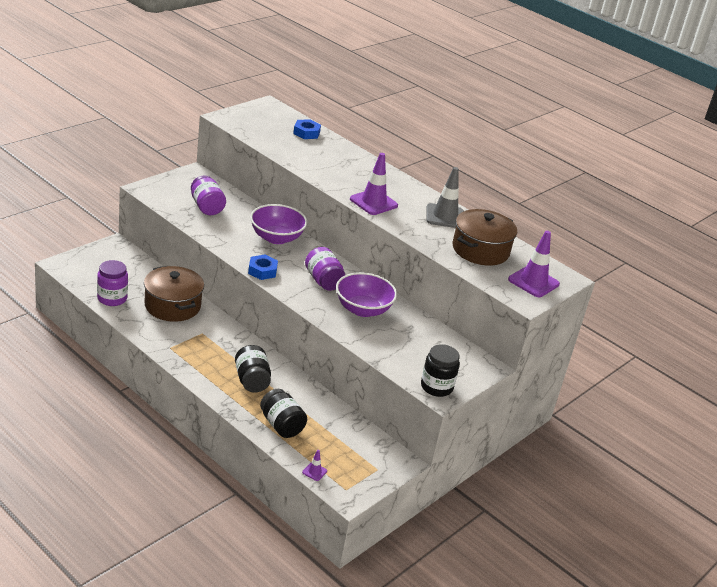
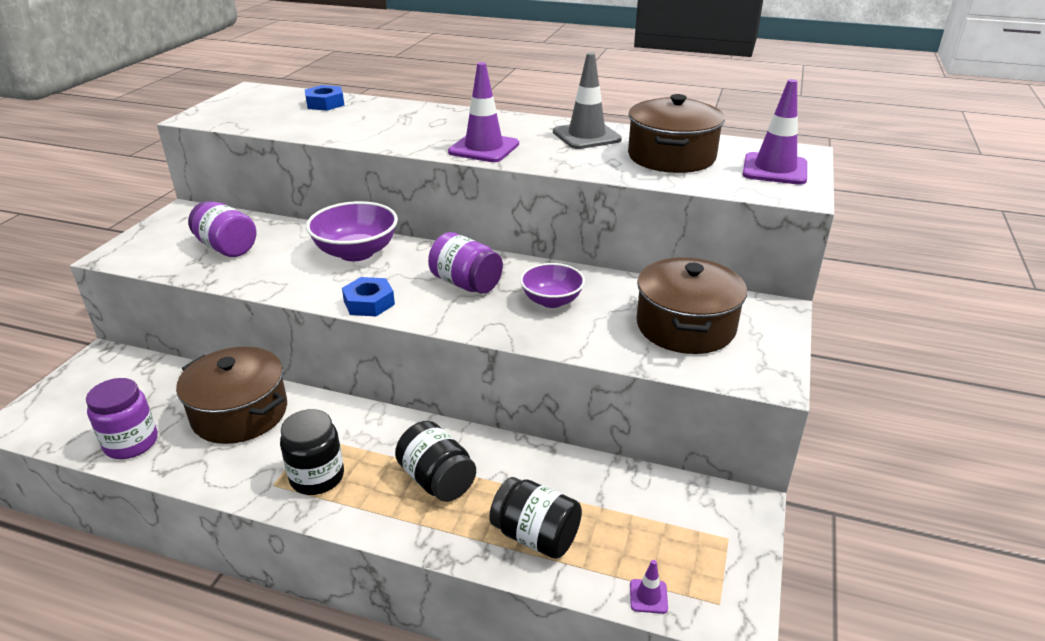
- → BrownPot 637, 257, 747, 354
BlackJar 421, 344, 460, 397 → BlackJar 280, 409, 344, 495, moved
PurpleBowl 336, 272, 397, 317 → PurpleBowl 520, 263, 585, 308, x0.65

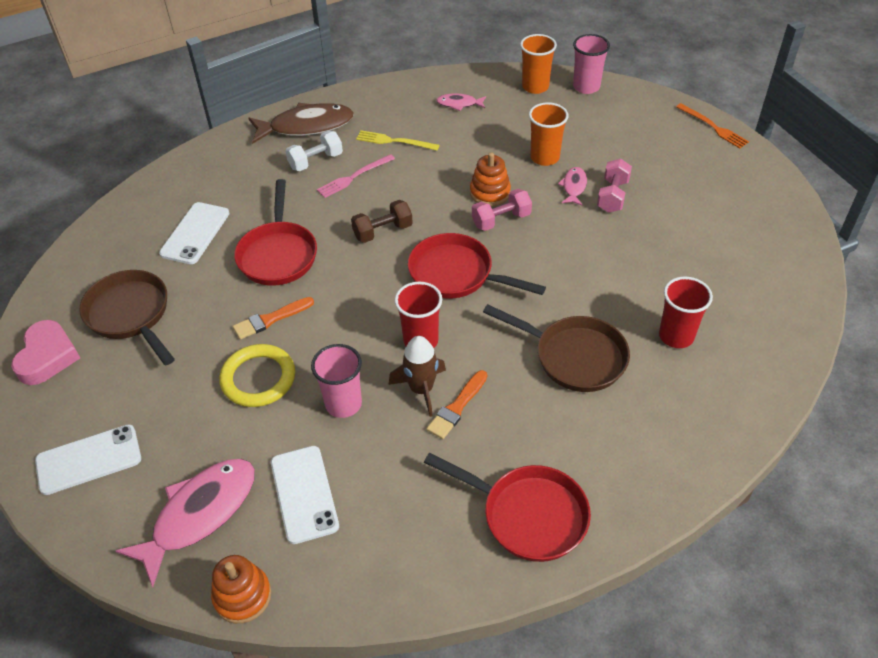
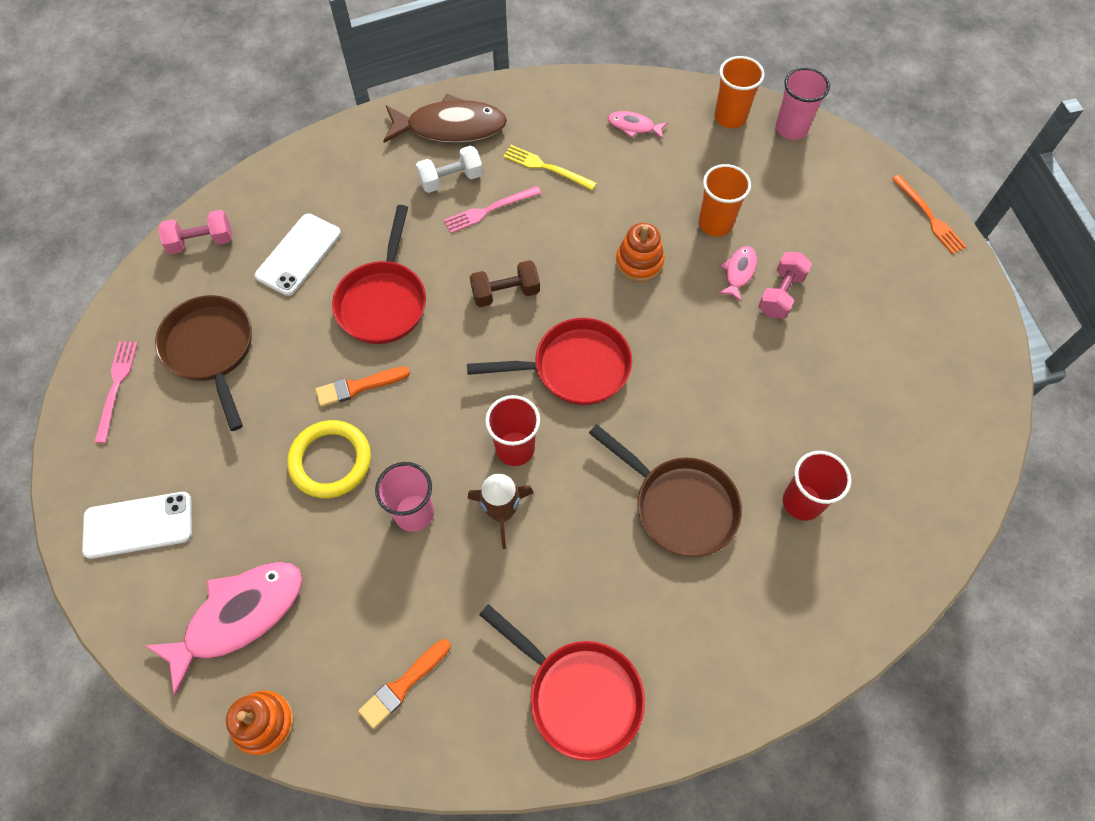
WhitePhone 271, 446, 339, 544 → -
OrangeBrush 427, 370, 487, 439 → OrangeBrush 358, 639, 450, 729, moved
PinkDumbbell 472, 189, 532, 231 → PinkDumbbell 158, 210, 232, 254, moved
PinkHeart 11, 320, 80, 385 → PinkFork 94, 341, 138, 443
RedPan 408, 233, 546, 299 → RedPan 467, 318, 632, 405, 135 degrees clockwise

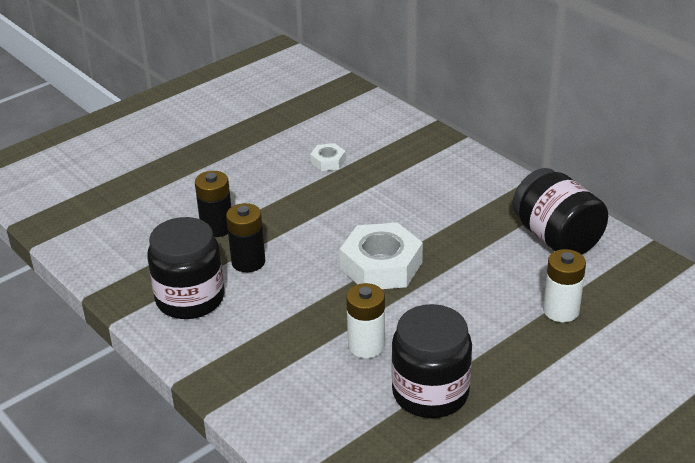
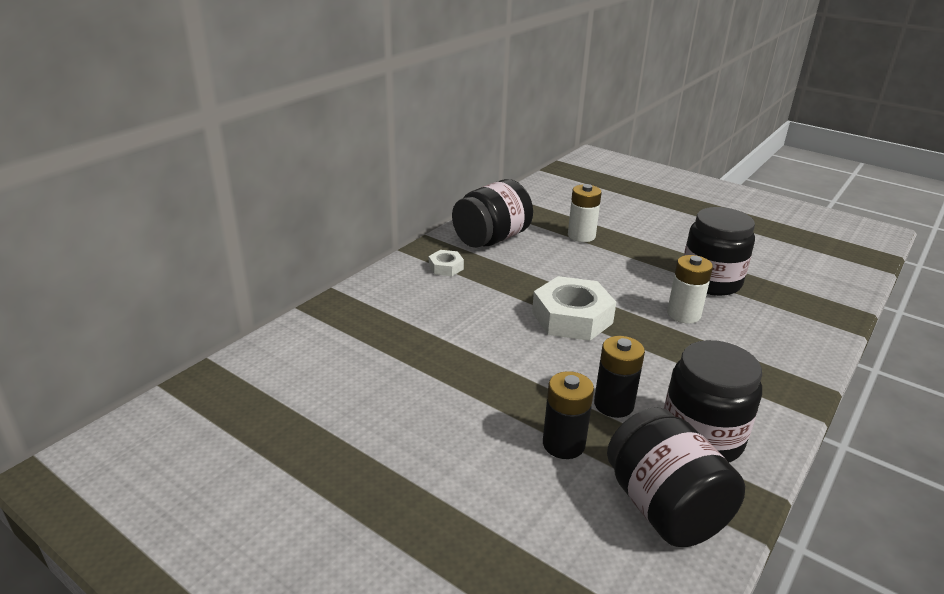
- → BlackJar 607, 407, 745, 547
WhiteNut 310, 143, 346, 171 → WhiteNut 429, 250, 464, 276, moved

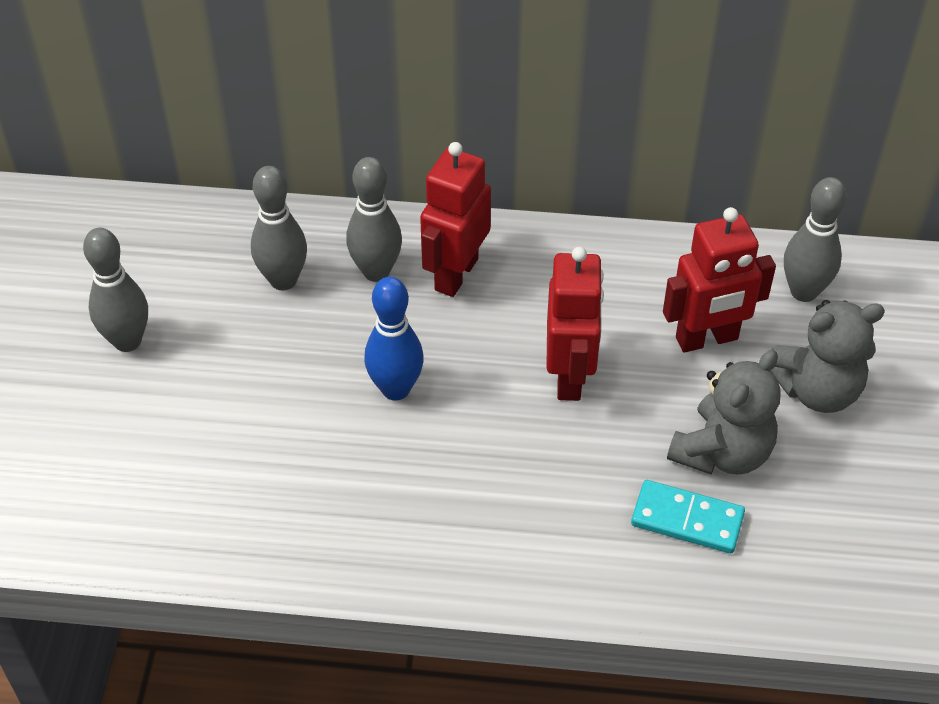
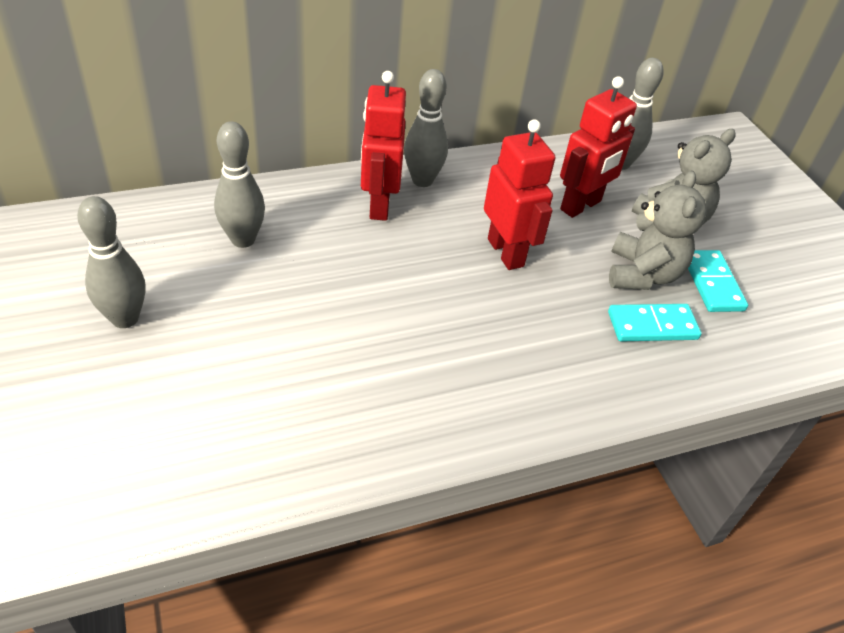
BlueBowlingPin 364, 277, 424, 400 → -
- → TurquoiseDomino 688, 250, 748, 312
GreyBowlingPin 346, 157, 402, 282 → GreyBowlingPin 404, 69, 448, 187, moved

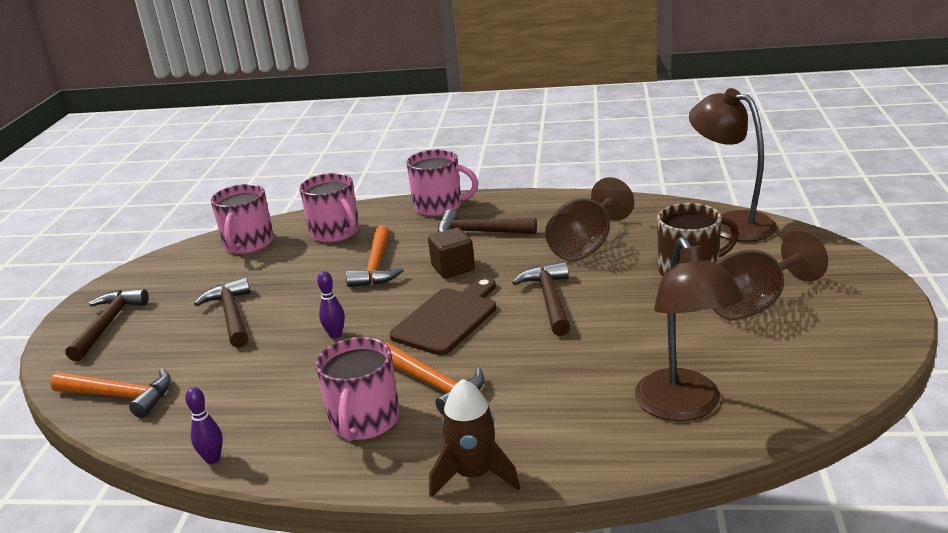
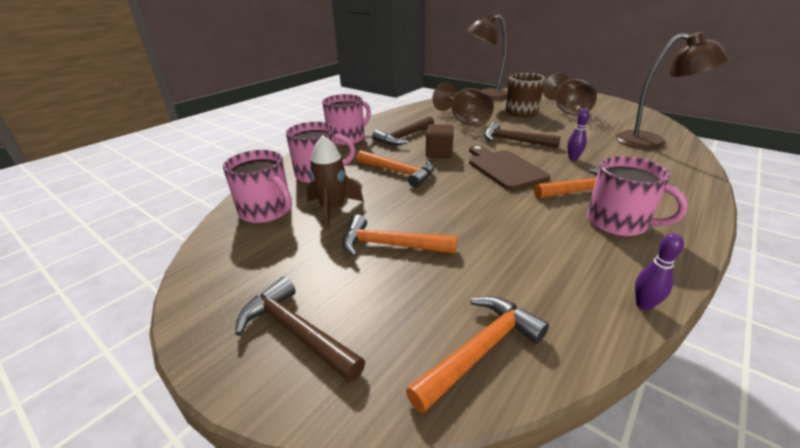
PurpleBowlingPin 317, 271, 345, 339 → PurpleBowlingPin 567, 109, 590, 160, moved
BrownRocket 429, 379, 520, 498 → BrownRocket 307, 136, 364, 228, moved
BrownHammer 194, 277, 250, 348 → OrangeHammer 342, 215, 457, 258

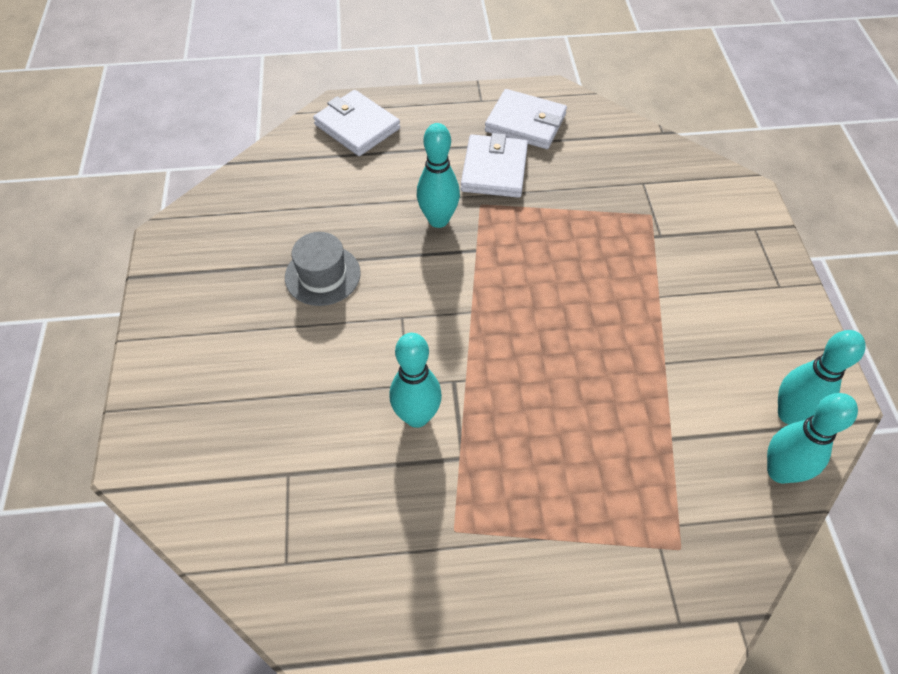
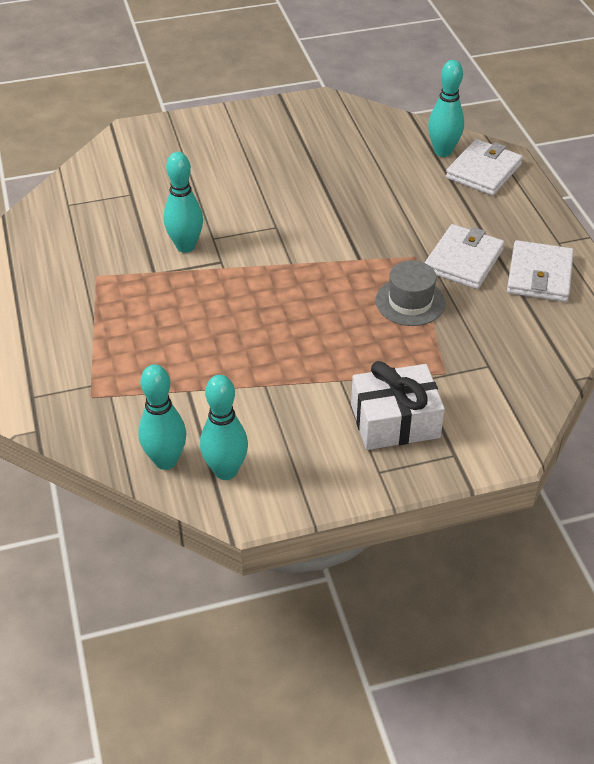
- → WhiteGift 351, 361, 445, 450
GreyHat 285, 232, 361, 306 → GreyHat 375, 260, 445, 326, moved
TurquoiseBowlingPin 417, 123, 460, 228 → TurquoiseBowlingPin 428, 60, 464, 157, moved
WhiteWallet 461, 133, 528, 198 → WhiteWallet 425, 224, 505, 289, 60 degrees counterclockwise

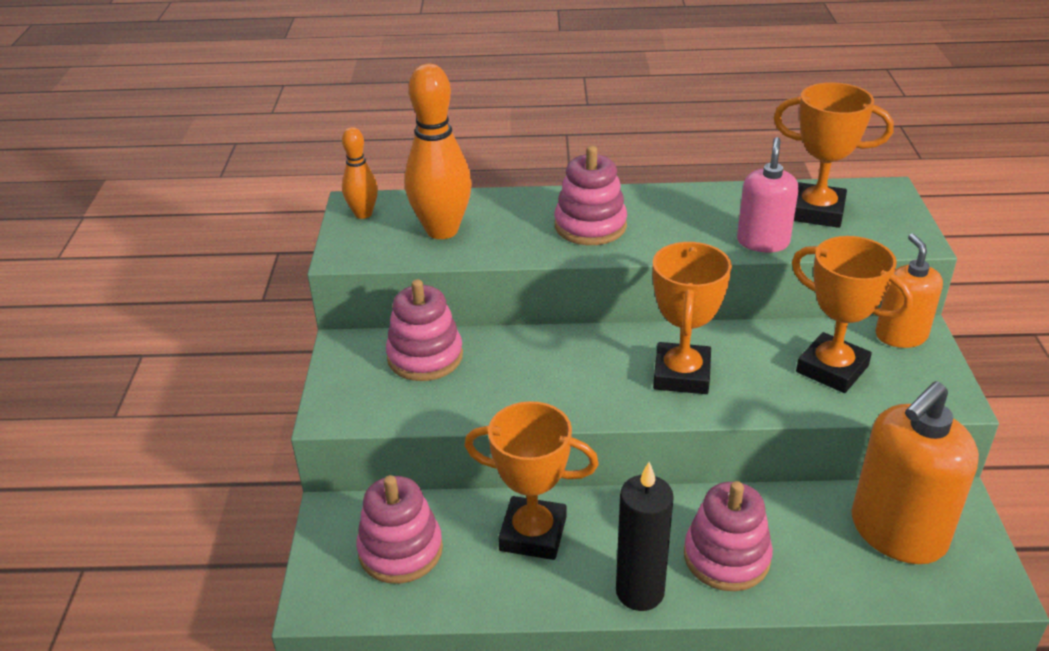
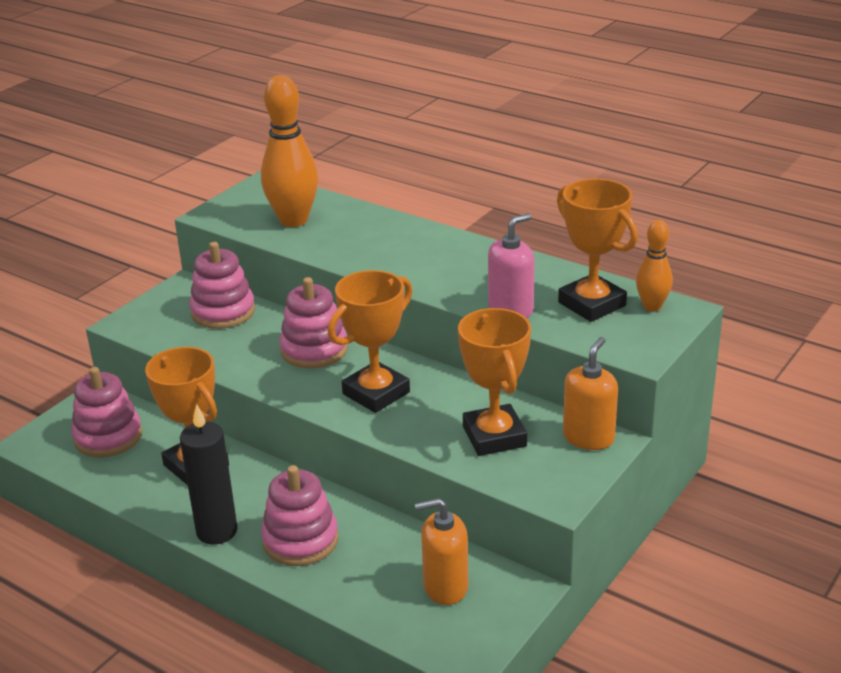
OrangeBowlingPin 342, 127, 378, 219 → OrangeBowlingPin 636, 220, 673, 311, moved
PinkStackingToy 554, 146, 627, 245 → PinkStackingToy 279, 277, 348, 369, moved
OrangeSoapDispenser 851, 381, 979, 564 → OrangeSoapDispenser 415, 498, 468, 605, x0.60

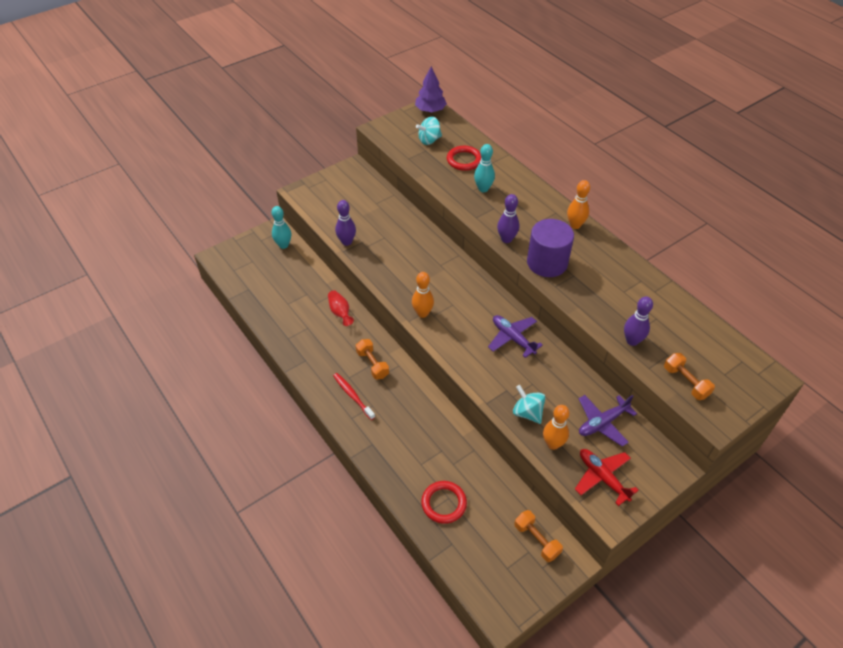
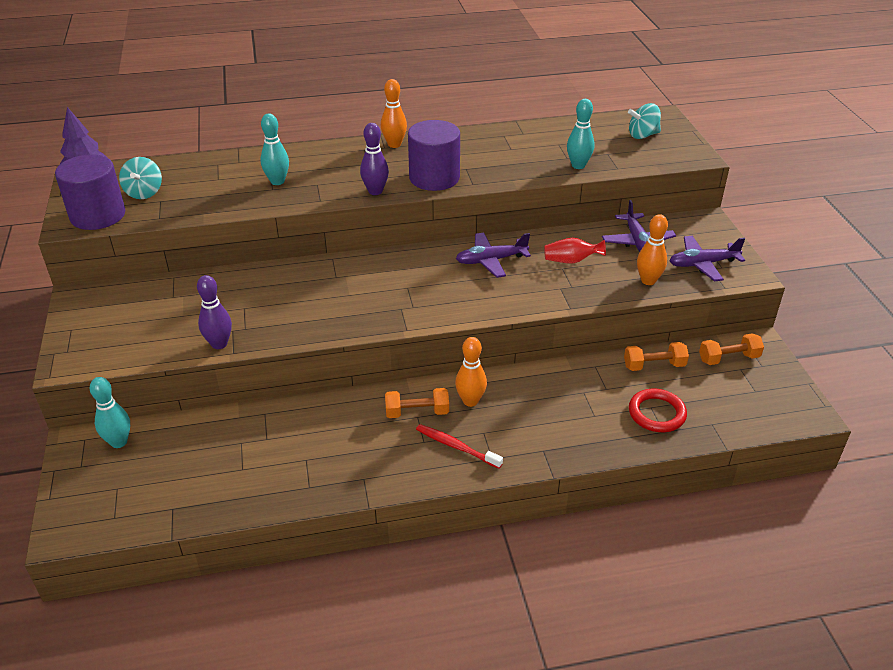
RedRing 447, 146, 481, 171 → -
- → PurpleCylinder 55, 154, 125, 230
RedVase 328, 290, 354, 326 → RedVase 544, 238, 606, 263, moved
OrangeBowlingPin 412, 272, 434, 318 → OrangeBowlingPin 455, 337, 487, 407, moved
TurquoiseSpinningTop 513, 385, 545, 424 → TurquoiseSpinningTop 628, 103, 661, 139, moved
OrangeDumbbell 664, 353, 715, 400 → OrangeDumbbell 624, 342, 689, 371, moved
RedPlane 575, 449, 639, 506 → PurplePlane 670, 236, 745, 282
PurpleBowlingPin 624, 296, 653, 346 → TurquoiseBowlingPin 567, 99, 594, 169
RedToothbrush 333, 373, 375, 420 → RedToothbrush 416, 424, 503, 469, 45 degrees clockwise

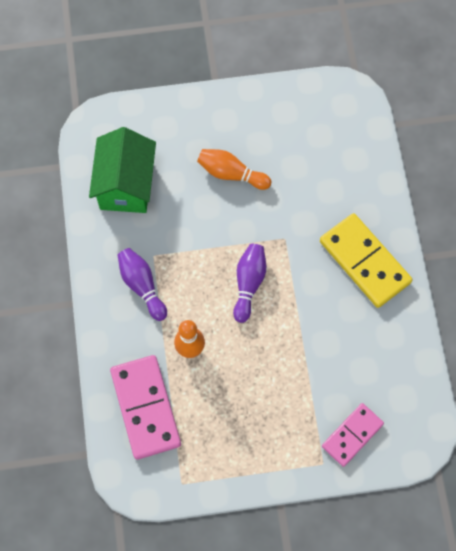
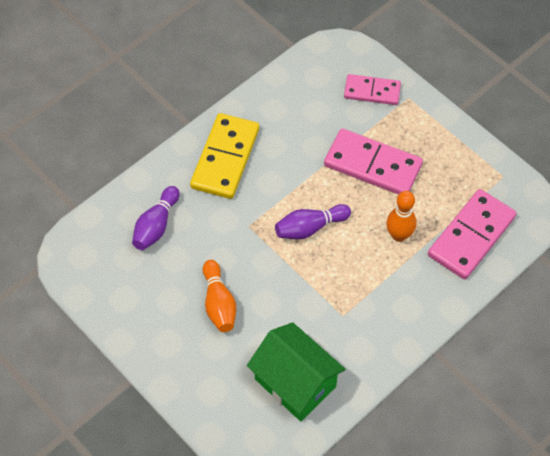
- → PinkDomino 324, 129, 423, 195
PurpleBowlingPin 117, 248, 167, 321 → PurpleBowlingPin 132, 186, 180, 250, moved
GreenHouse 89, 127, 156, 213 → GreenHouse 247, 322, 345, 421, 75 degrees clockwise

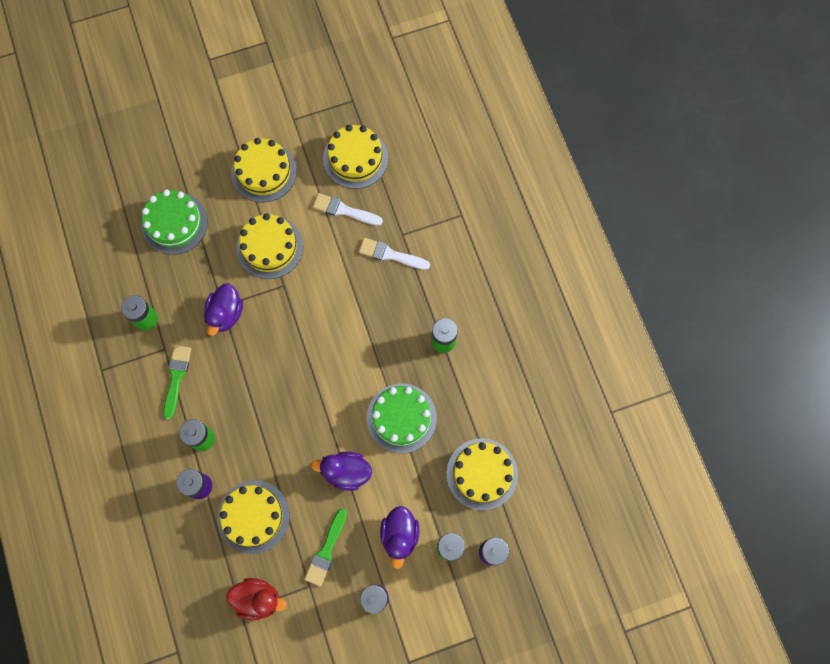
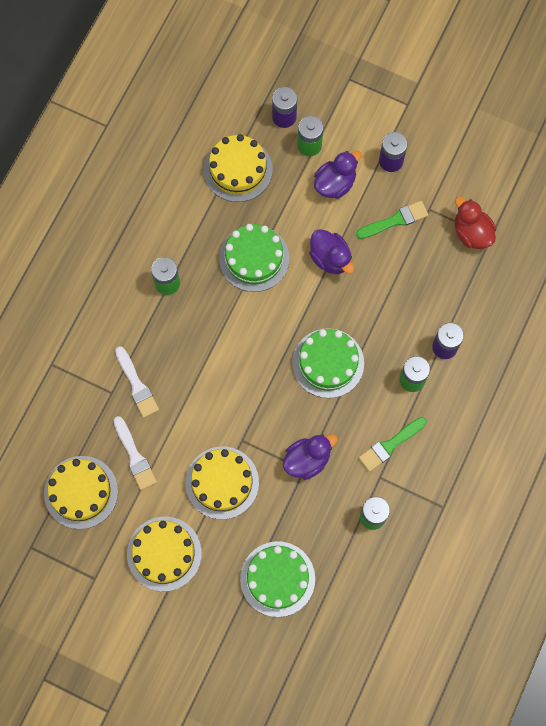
YellowCake 217, 480, 290, 554 → -
- → GreenCake 292, 328, 364, 398

